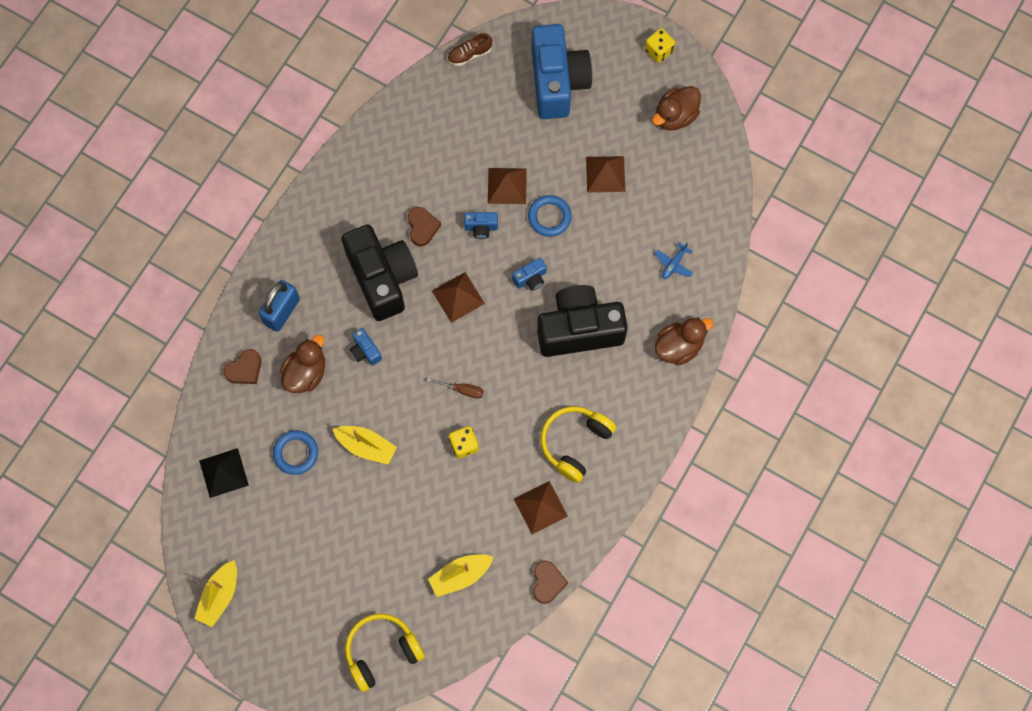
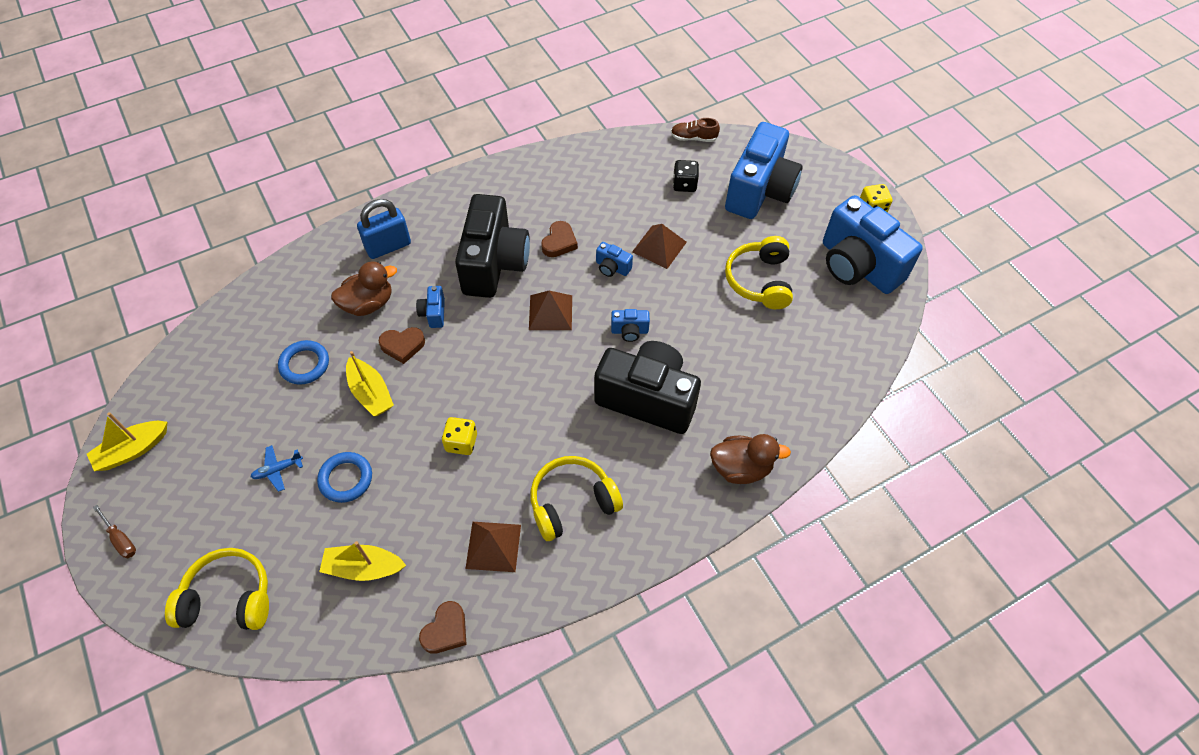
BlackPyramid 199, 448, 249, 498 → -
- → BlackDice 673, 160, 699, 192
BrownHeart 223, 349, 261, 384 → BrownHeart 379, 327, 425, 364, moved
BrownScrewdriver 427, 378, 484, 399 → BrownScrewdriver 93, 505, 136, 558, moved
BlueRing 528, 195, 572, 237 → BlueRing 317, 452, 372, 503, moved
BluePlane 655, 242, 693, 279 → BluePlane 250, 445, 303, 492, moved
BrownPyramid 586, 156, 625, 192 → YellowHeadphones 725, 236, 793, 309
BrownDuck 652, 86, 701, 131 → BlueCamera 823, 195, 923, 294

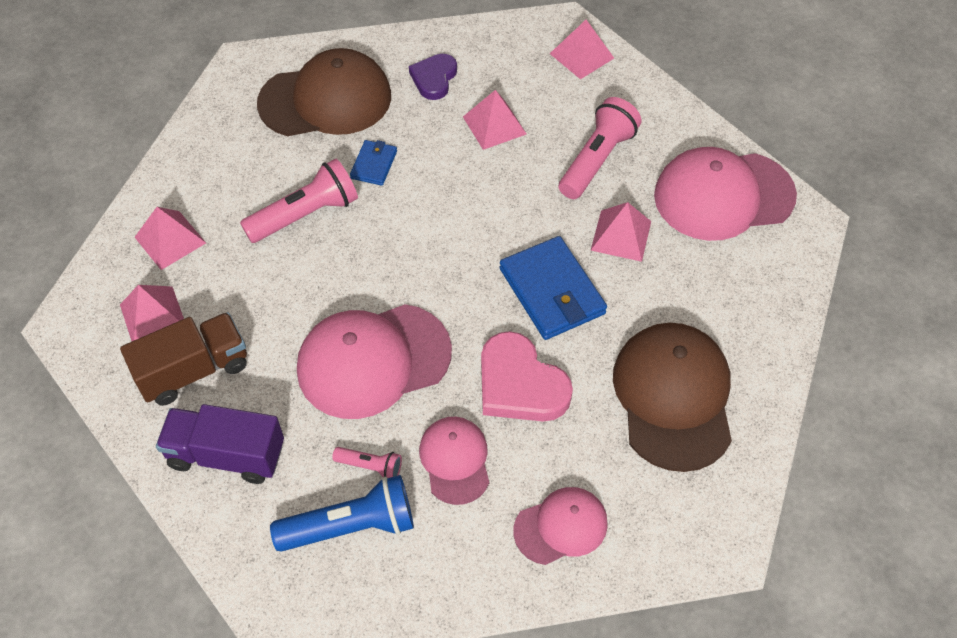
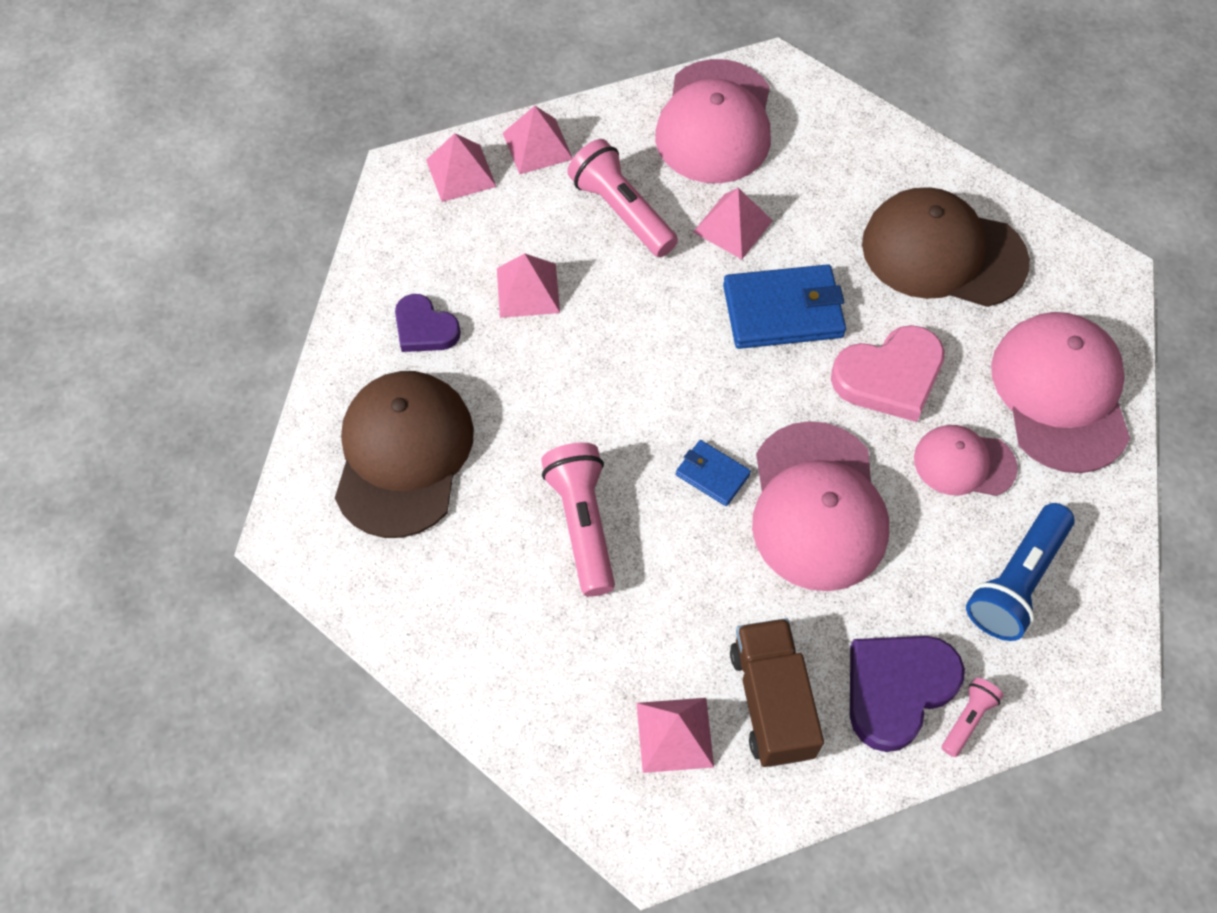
PinkPyramid 135, 207, 206, 270 → PinkPyramid 503, 106, 573, 174, moved
PinkFlashlight 332, 447, 402, 478 → PinkFlashlight 942, 678, 1003, 757, moved
BlueWallet 350, 140, 397, 186 → BlueWallet 676, 440, 751, 506, moved
PurpleTruck 156, 404, 284, 484 → PurpleHeart 850, 636, 965, 752
BlueFlashlight 270, 475, 414, 552 → BlueFlashlight 966, 503, 1075, 641, 150 degrees counterclockwise
PinkCap 513, 487, 608, 565 → PinkCap 991, 312, 1130, 473, x1.77

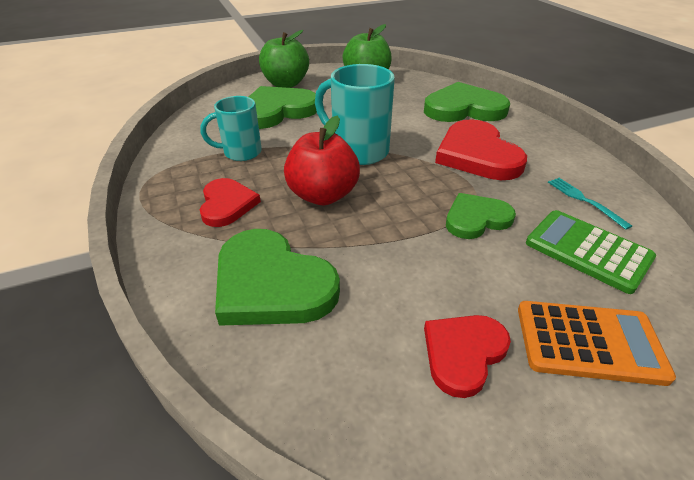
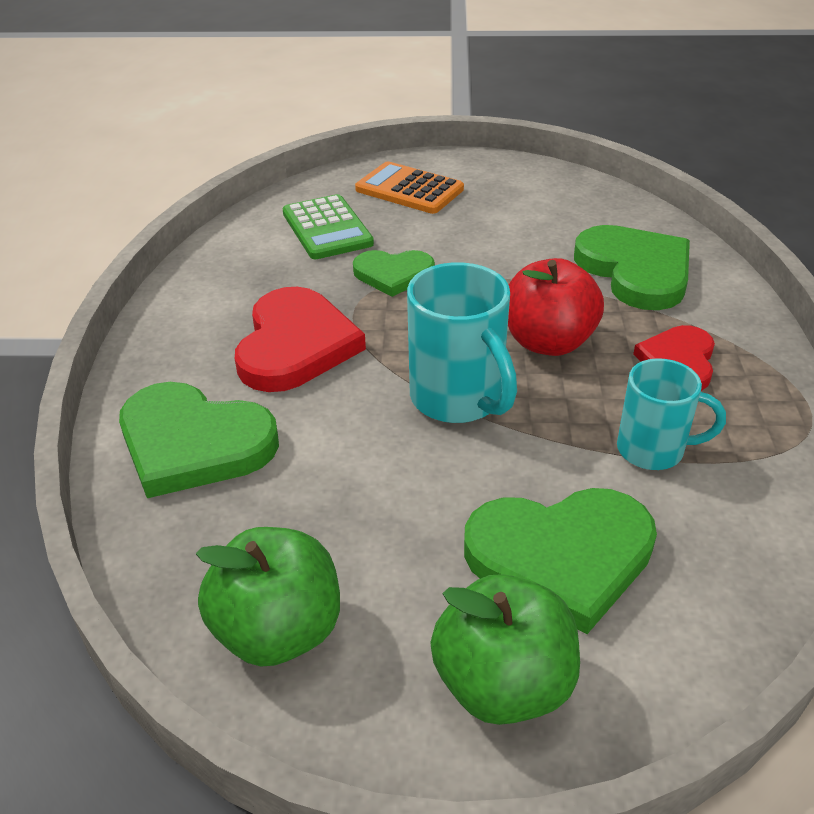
RedHeart 424, 315, 511, 398 → -
TurquoiseFork 548, 178, 632, 230 → -

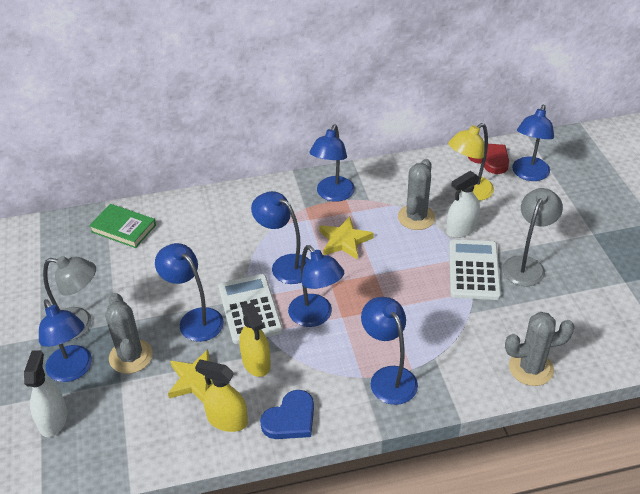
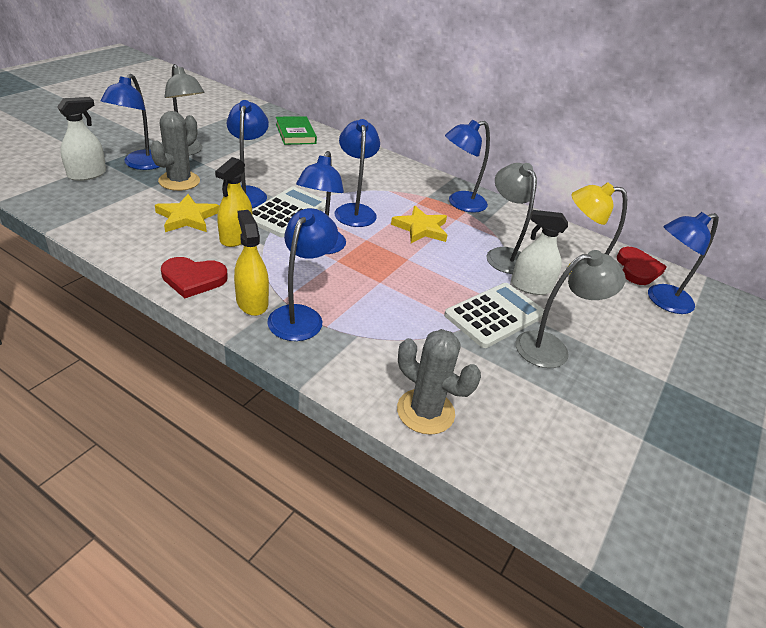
YellowSprayBottle 195, 360, 248, 432 → YellowSprayBottle 234, 210, 269, 316, moved
GreyCactus 398, 159, 436, 230 → GreyLamp 486, 163, 537, 274
BlueHeart 260, 390, 314, 439 → RedHeart 161, 257, 228, 299

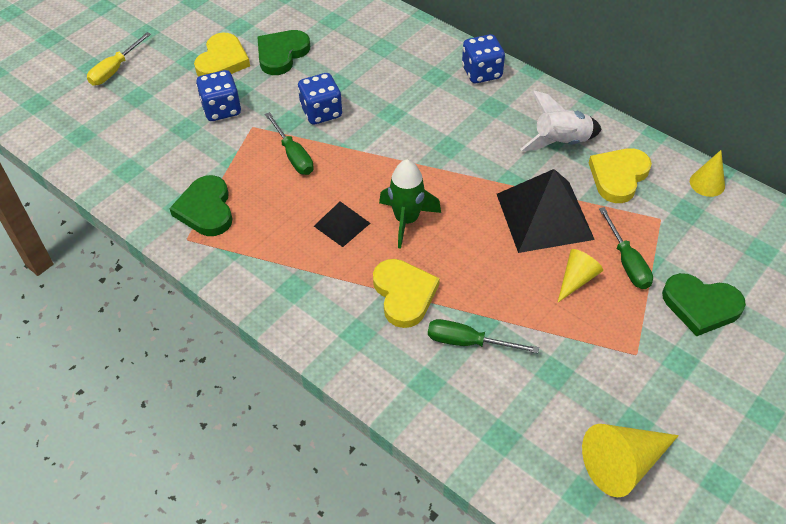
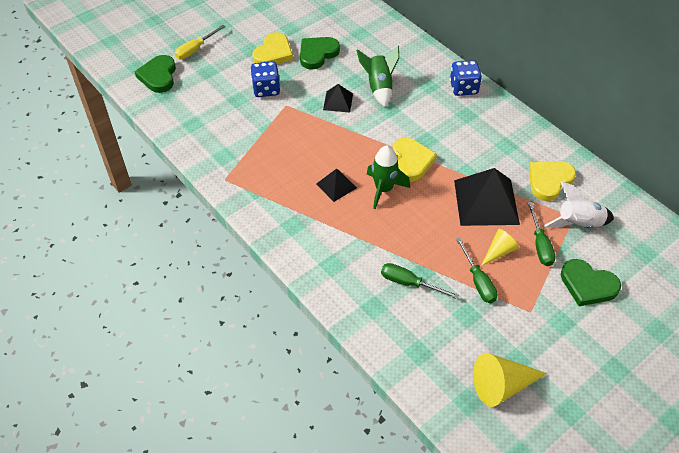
YellowCone 690, 150, 725, 197 → -
- → GreenRocket 356, 46, 399, 107
GreenHeart 169, 175, 232, 236 → GreenHeart 134, 55, 176, 93, moved
GreenScrewdriver 265, 112, 314, 175 → GreenScrewdriver 456, 238, 497, 303, moved
YellowHeart 373, 259, 440, 328 → YellowHeart 393, 138, 437, 182, moved
WhiteRocket 520, 90, 602, 151 → WhiteRocket 544, 181, 614, 228, moved
BlueDice 298, 73, 342, 125 → BlackPyramid 323, 84, 353, 113

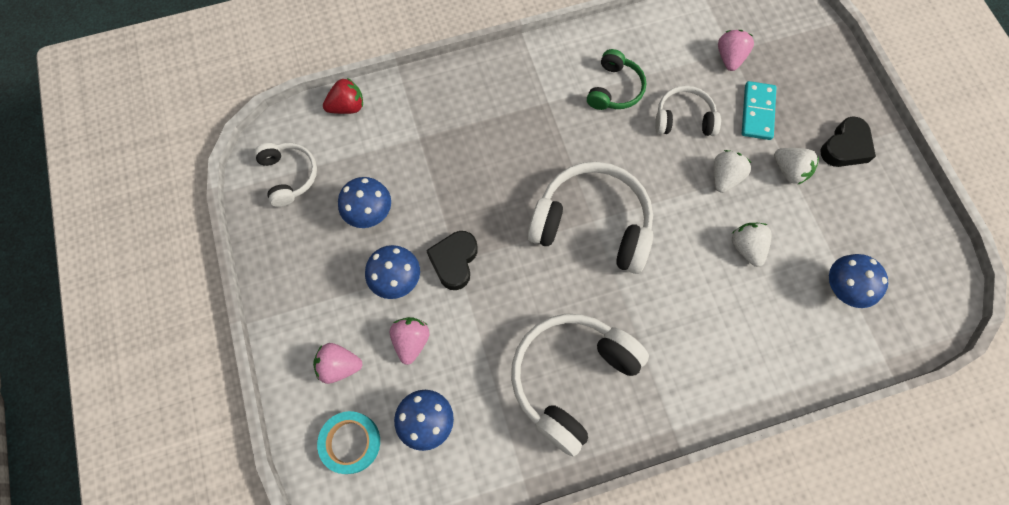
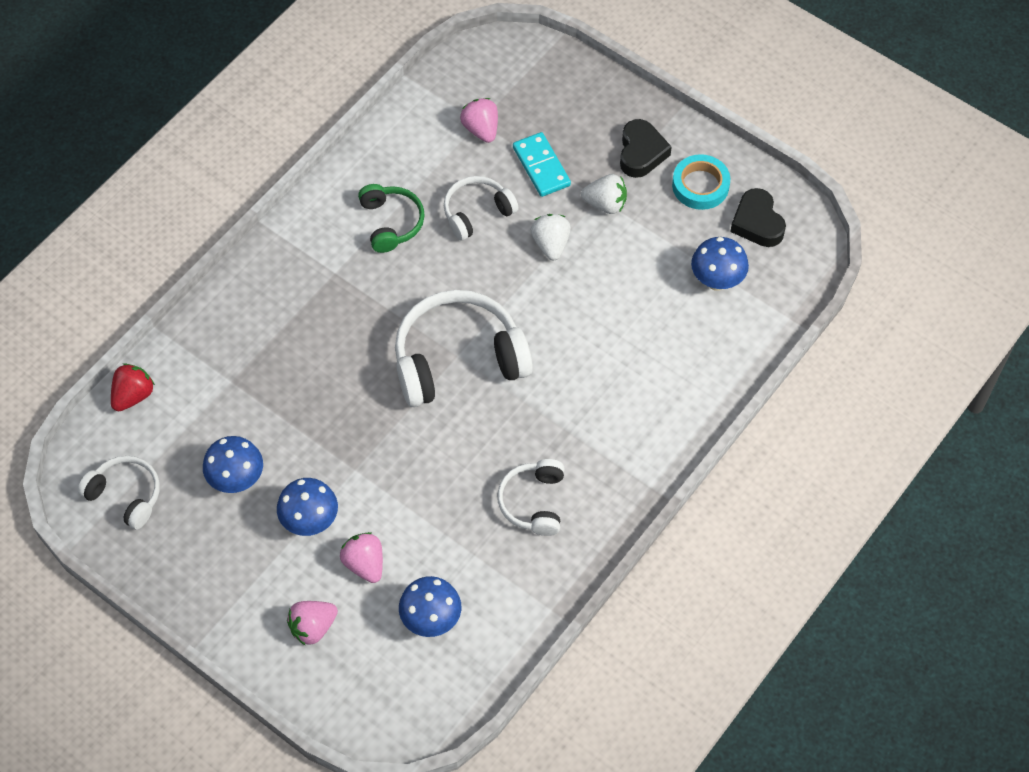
WhiteStrawberry 732, 223, 772, 267 → -
TurquoiseTape 317, 411, 380, 474 → TurquoiseTape 672, 154, 730, 210, moved
BlackHeart 426, 231, 478, 290 → BlackHeart 730, 188, 786, 247, moved
WhiteHeadphones 511, 314, 649, 457 → WhiteHeadphones 497, 459, 565, 536, x0.55

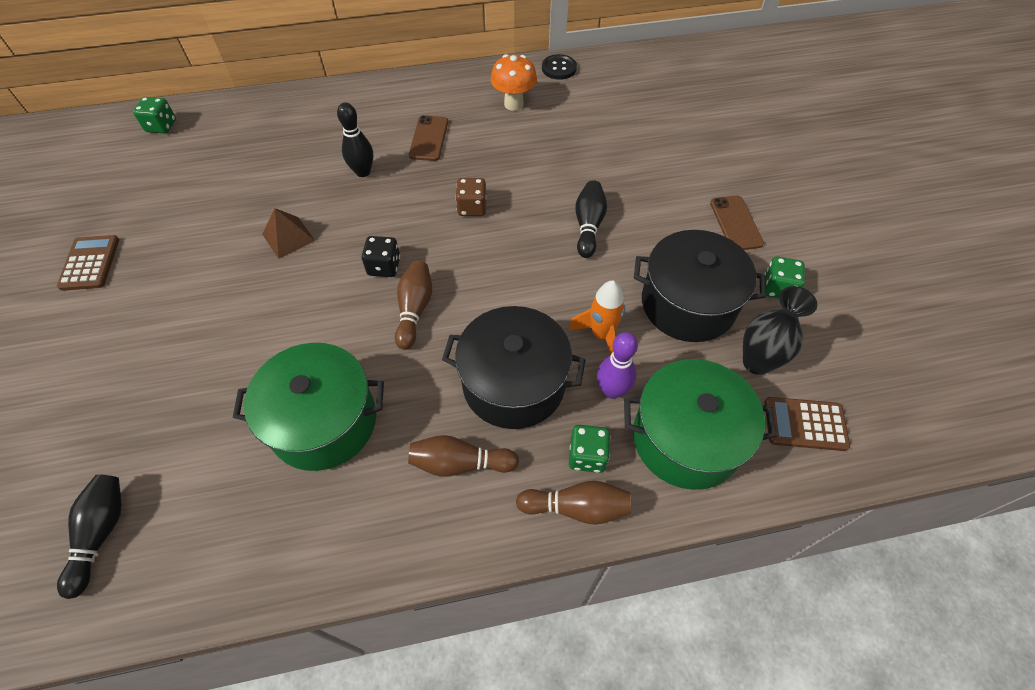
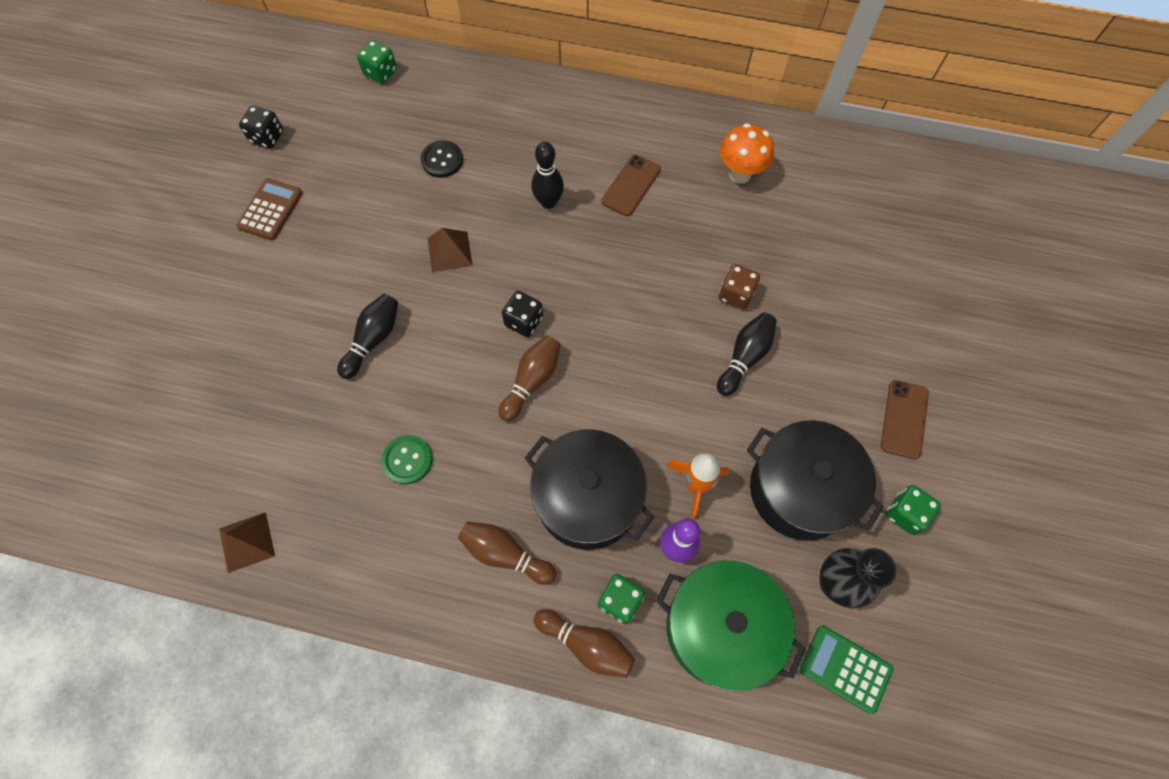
- → BrownPyramid 219, 512, 275, 573
- → BlackDice 239, 106, 283, 149
BlackBowlingPin 57, 474, 122, 599 → BlackBowlingPin 337, 294, 398, 379, moved
BrownDice 455, 178, 487, 216 → BrownDice 719, 264, 760, 310, moved
BlackButton 542, 54, 577, 80 → BlackButton 420, 140, 463, 178, moved
GreenPot 233, 343, 384, 471 → GreenButton 381, 435, 432, 484
BrownCalculator 764, 397, 850, 451 → GreenCalculator 800, 626, 893, 714

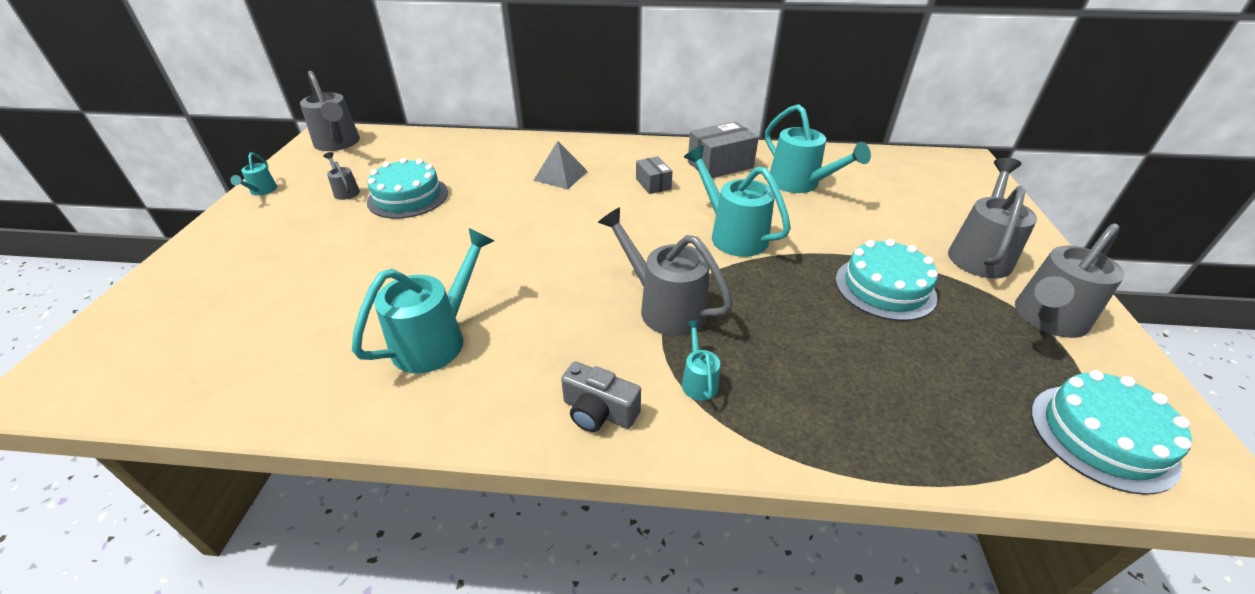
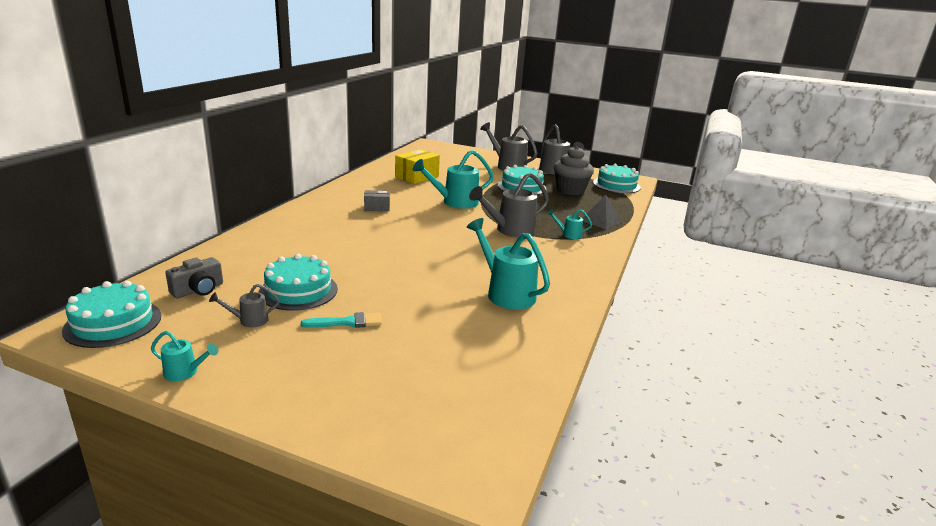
GreyBox 688, 121, 759, 178 → -
- → TurquoiseBrush 301, 312, 382, 328
- → GreyCupcake 554, 146, 594, 195
GreyPyramid 533, 141, 588, 189 → GreyPyramid 583, 195, 621, 230, moved
GreyCamera 561, 362, 641, 432 → GreyCamera 165, 257, 223, 298, moved
GreyWateringCan 300, 71, 360, 151 → TurquoiseCake 62, 281, 161, 348
TurquoiseWateringCan 765, 104, 871, 193 → YellowBox 395, 149, 440, 184

